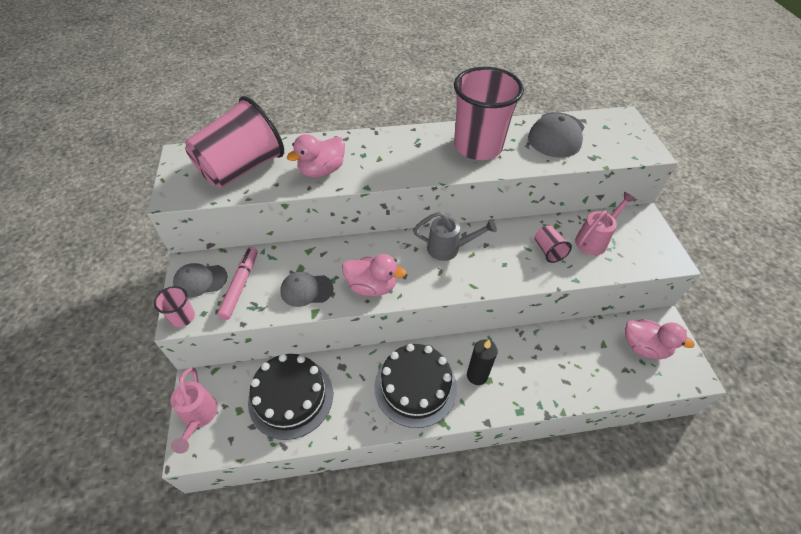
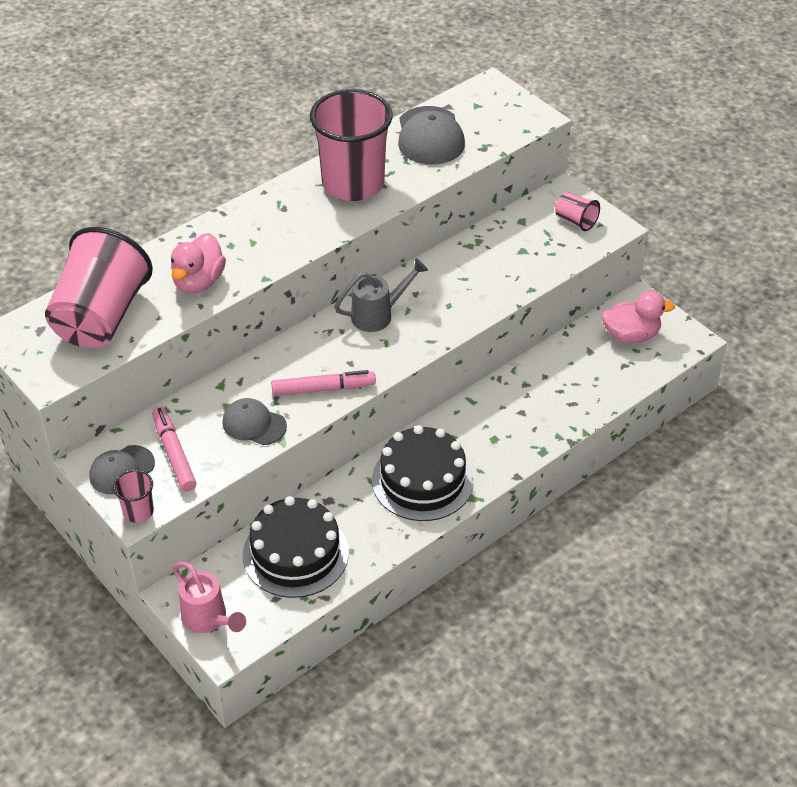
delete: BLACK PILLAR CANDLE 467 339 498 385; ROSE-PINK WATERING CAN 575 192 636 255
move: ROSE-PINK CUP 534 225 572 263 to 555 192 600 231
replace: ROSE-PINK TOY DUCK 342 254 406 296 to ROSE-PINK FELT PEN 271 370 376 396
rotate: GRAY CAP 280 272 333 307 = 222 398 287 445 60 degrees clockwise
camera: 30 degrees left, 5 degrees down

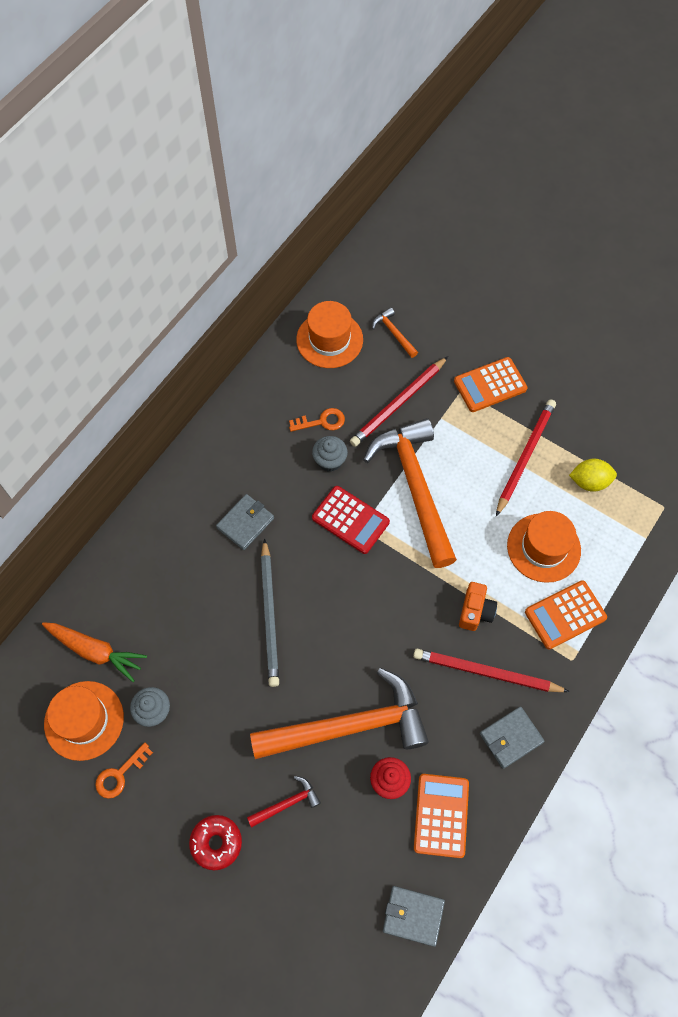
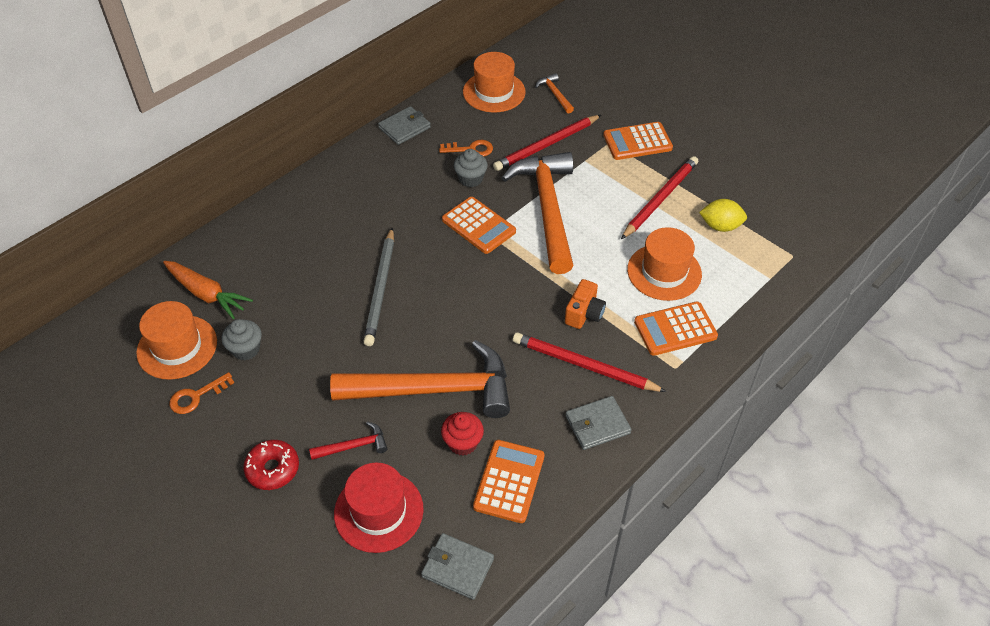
insert: CRIMSON TOP HAT 334 463 424 553
move: GRAY BILLFOLD 216 494 274 550 to 378 106 431 145
recolor: CRIMSON POCKET CALCULATOR 312 486 390 554 to ORANGE POCKET CALCULATOR 442 197 516 254
camera: 10 degrees right, 15 degrees down

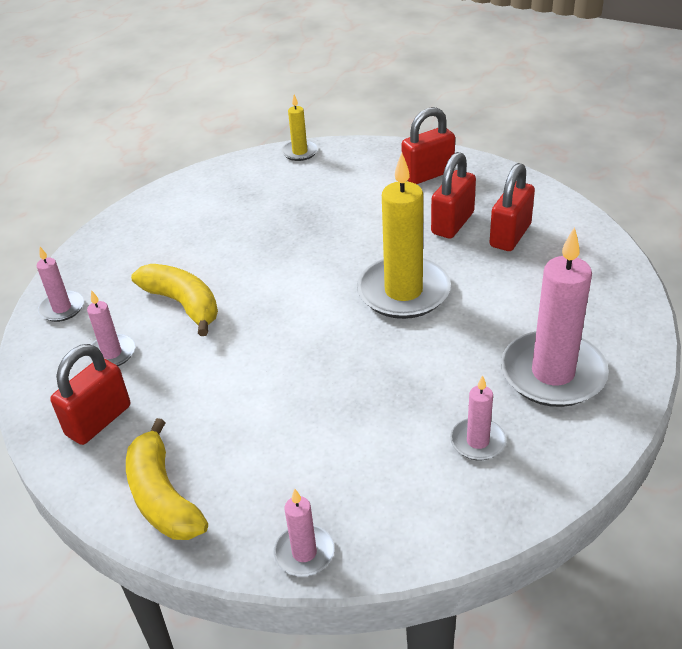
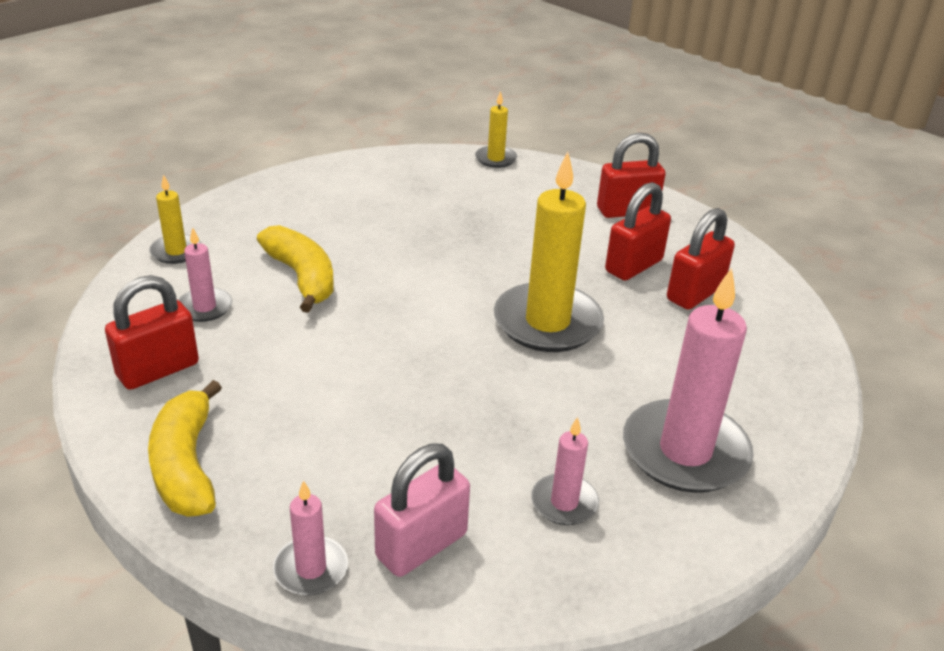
insert: ROSE-PINK PADLOCK 374 443 470 577
recolor: ROSE-PINK PILLAR CANDLE 37 247 84 322 to GOLDEN PILLAR CANDLE 149 174 201 264
camera: 10 degrees right, 5 degrees down

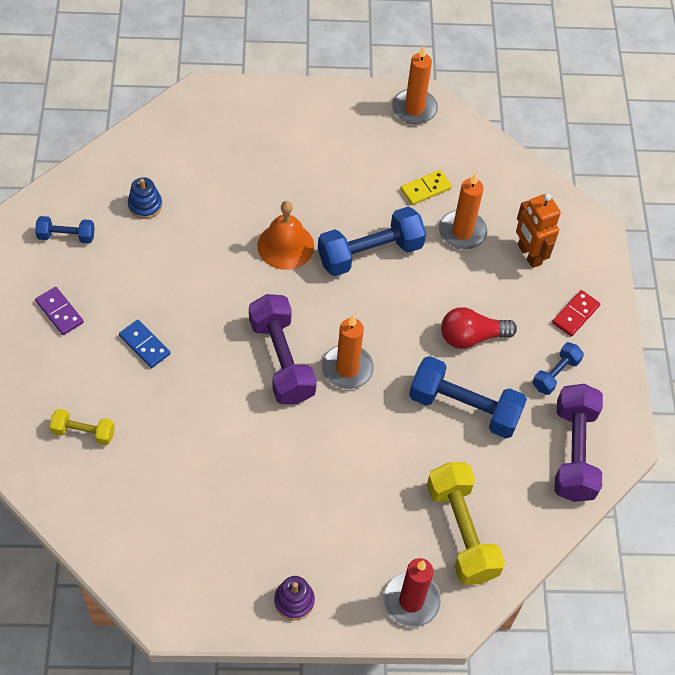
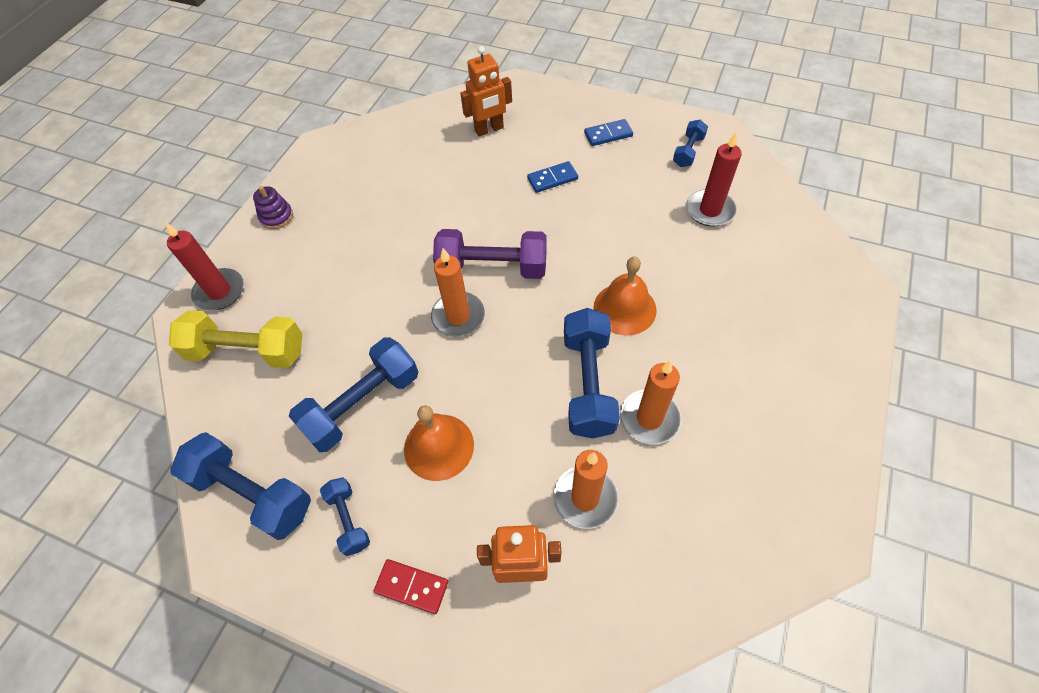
delete: GOLDEN DOMINO 401 170 452 205
move: ORANGE PILLAR CANDLE 392 46 438 124 to 620 360 681 444
replace: GOLDEN HAND WEIGHT 50 409 115 445 to ORANGE ROBOT 460 46 512 136; COBALT RING STACKER 128 177 162 219 to CRIMSON PILLAR CANDLE 686 132 742 227; CRIMSON LIGHT BULB 441 307 517 349 to ORANGE SCHOOL BELL 404 405 474 481
recolor: VIOLET DOMINO 35 287 84 335 to COBALT DOMINO 584 119 633 146; VIOLET HAND WEIGHT 554 384 603 502 to COBALT HAND WEIGHT 170 432 311 540
rotate: CRIMSON DOMINO 552 290 600 337 = 374 559 448 614 45 degrees counterclockwise
camera: 120 degrees right, 0 degrees up

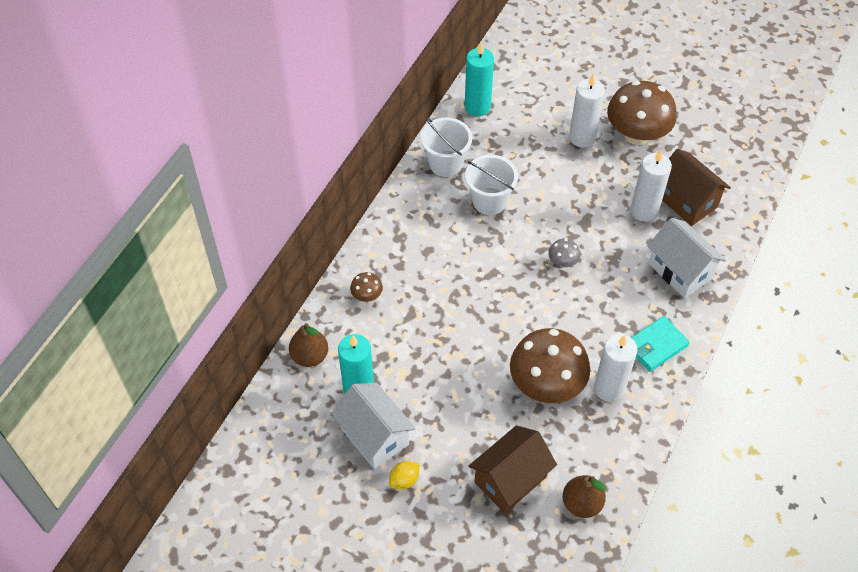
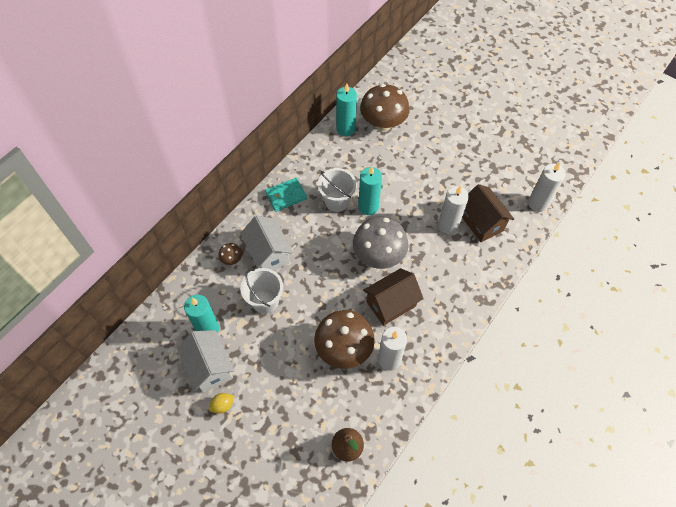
delete: DARK BROWN TOY PEAR 289 323 328 367
insert: AQUA PILLAR CANDLE 358 166 382 215
move: PURE WHITE SAND BUCKET 421 117 472 177 to 240 268 283 314; DARK BROWN HOUSE 469 425 557 513 to 363 268 424 326; PURE WHITE PILLAR CANDLE 569 74 605 148 to 528 162 565 212; DARK BROWN TOADSTOOL 607 81 677 145 to 360 84 410 131; AQUA BILLFOLD 631 316 690 372 to 265 178 307 212; PURE WHITE HOUSE 647 218 726 298 to 240 216 293 271
resize: GRAY TOADSTOOL 549 239 580 267 = 353 217 409 269 x2.32
camera: 10 degrees right, 5 degrees up

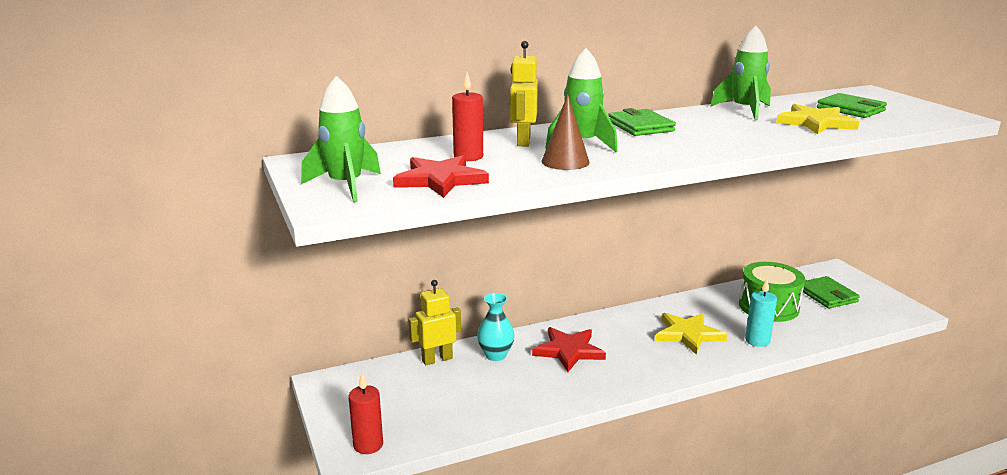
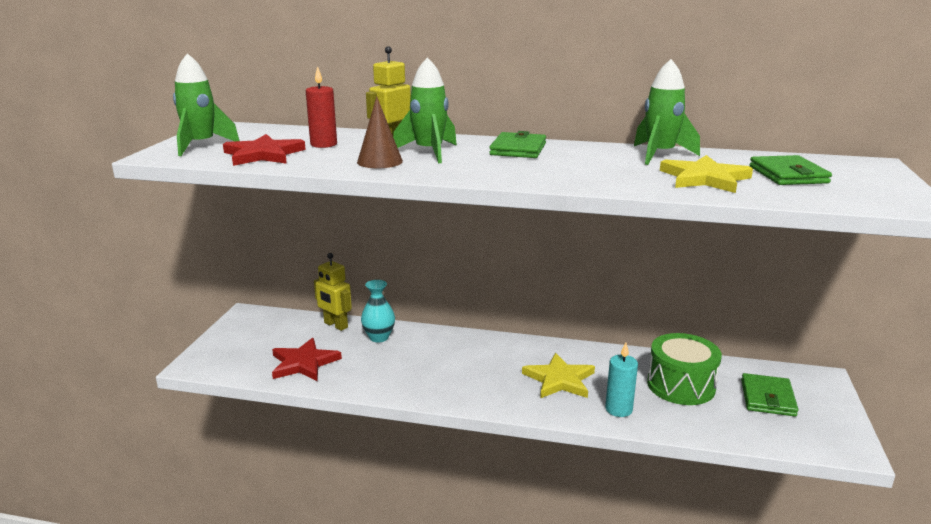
delete: CRIMSON PILLAR CANDLE 348 373 383 454
move: CRIMSON STAR 532 327 606 372 to 272 338 342 381
rotate: GOLDEN ROBOT 409 280 461 365 = 314 253 352 331 150 degrees counterclockwise
camera: 35 degrees right, 0 degrees up

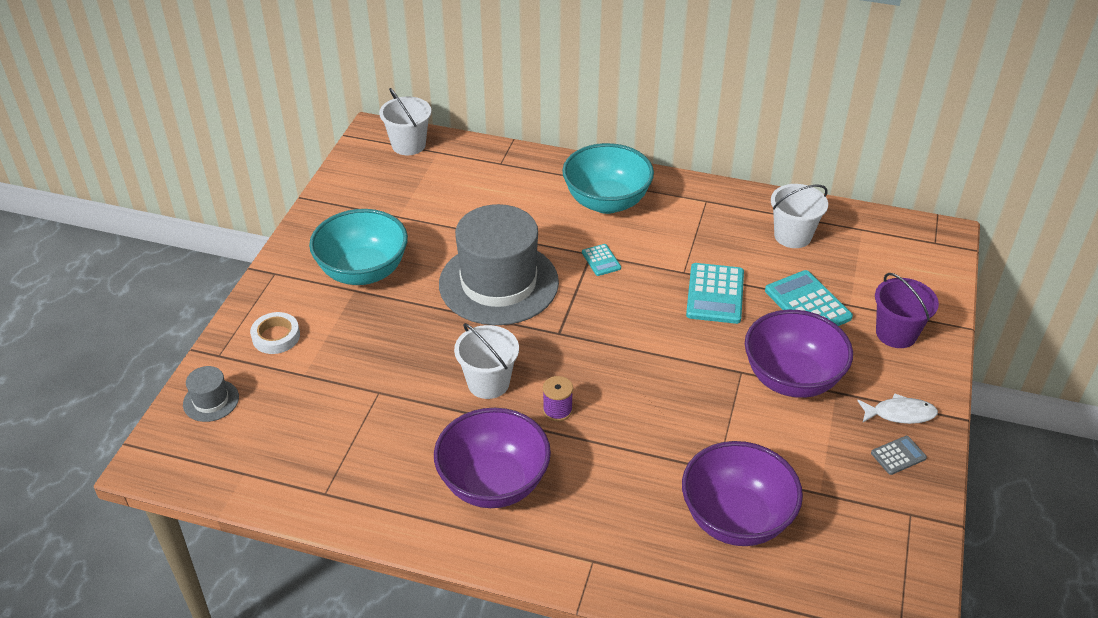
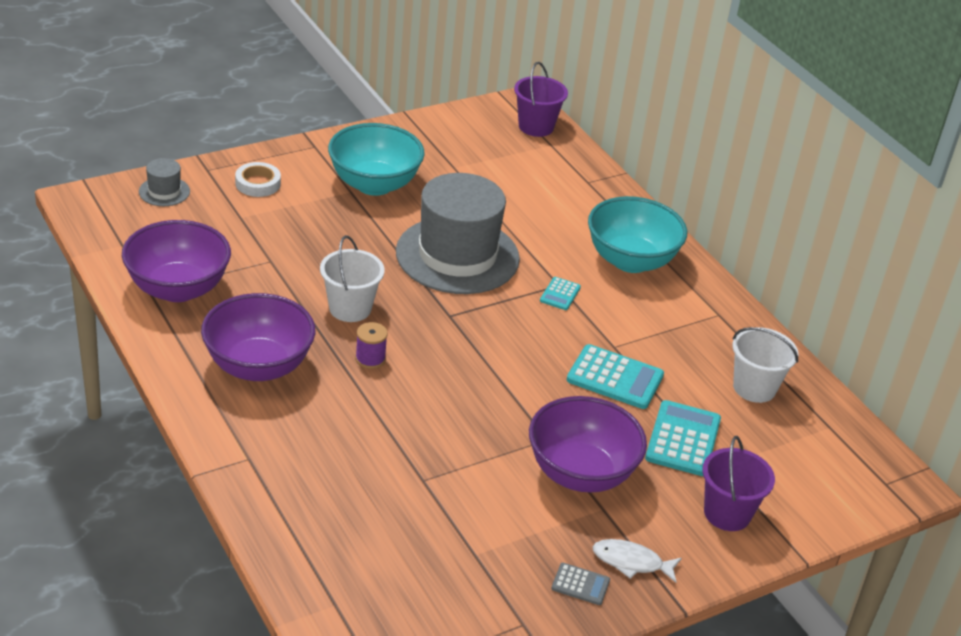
move: VIOLET BOWL 682 441 803 546 to 122 220 231 302
recolor: PURE WHITE SAND BUCKET 379 88 431 155 to VIOLET SAND BUCKET 514 62 568 137
rotate: AQUA POCKET CALCULATOR 686 263 744 324 = 567 344 664 409 120 degrees counterclockwise; PURE WHITE FISH FIGURE 857 393 938 424 = 593 539 682 583 150 degrees clockwise
camera: 40 degrees right, 5 degrees down

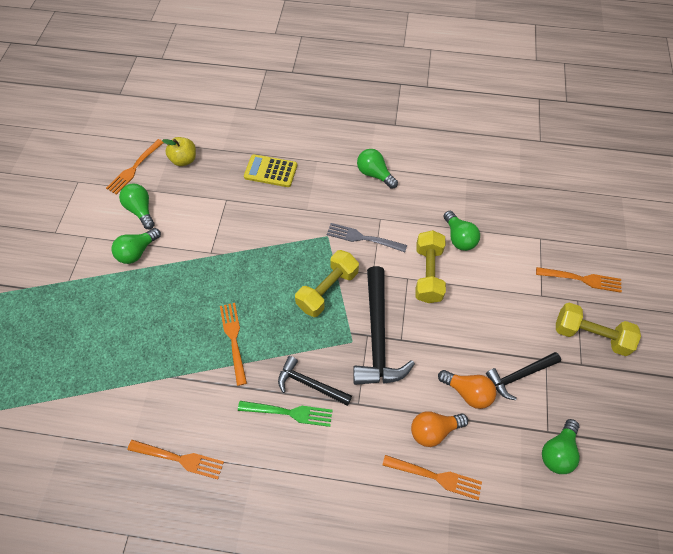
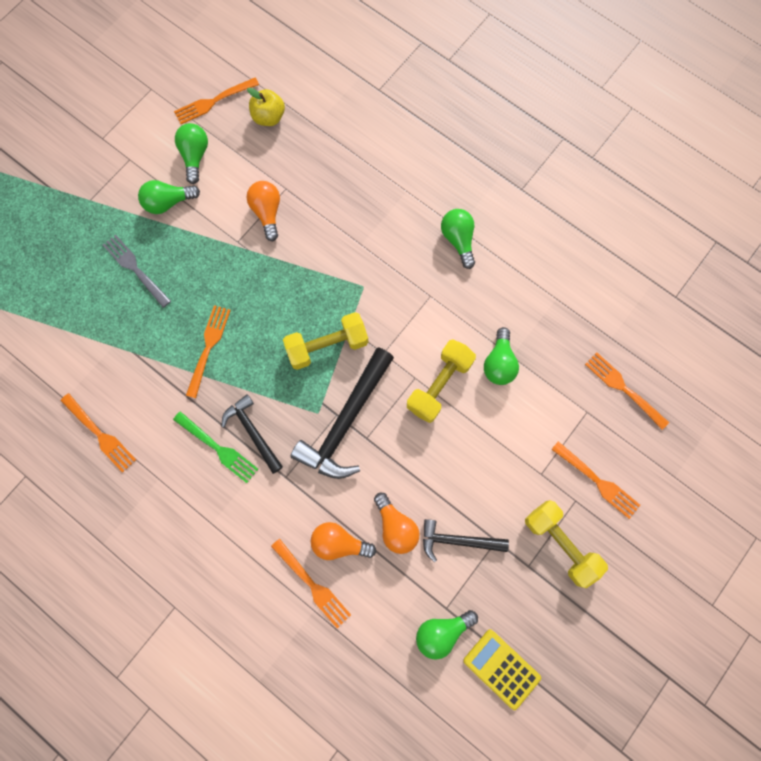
insert: ORANGE LIGHT BULB 247 181 280 241; ORANGE FORK 585 353 669 430
move: GOLDEN POCKET CALCULATOR 244 154 297 187 to 463 629 541 710; GRAY FORK 327 223 407 252 to 103 235 171 308
camera: 30 degrees right, 15 degrees up

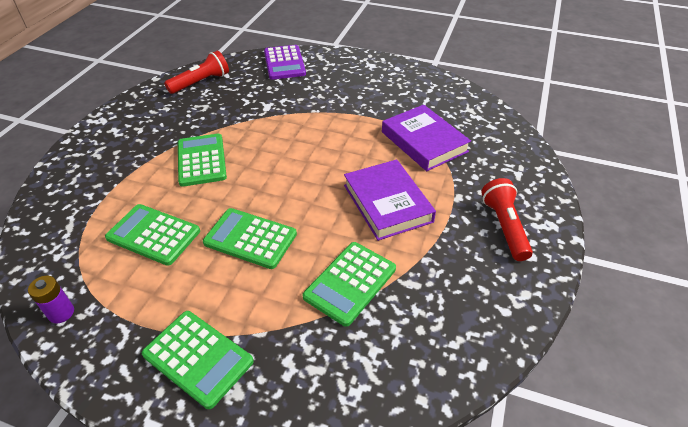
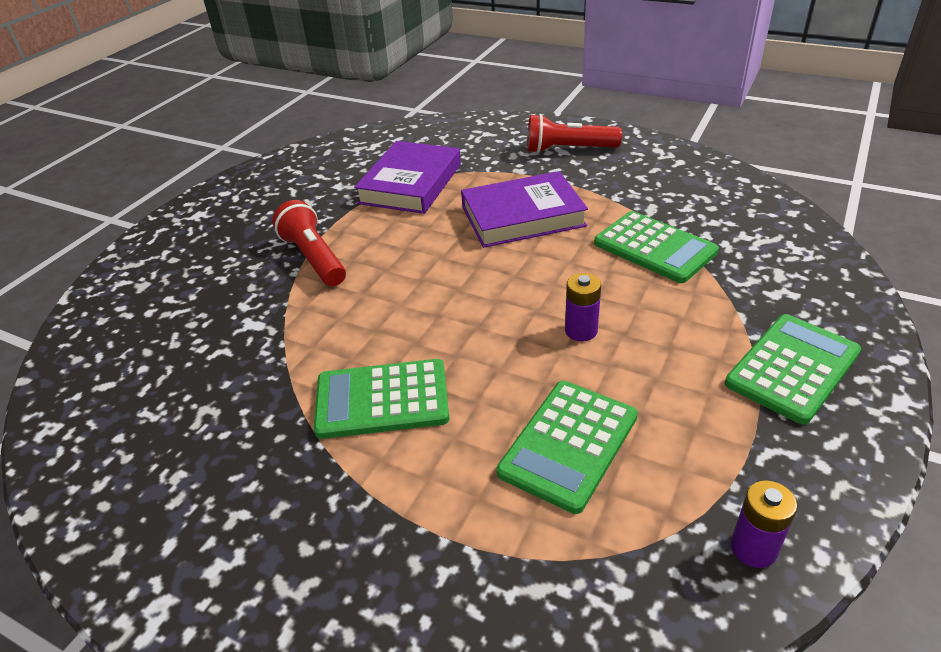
delete: VIOLET POCKET CALCULATOR 264 45 306 80
move: CRIMSON TORCH 164 51 229 94 to 272 200 346 286
replace: EMERALD POCKET CALCULATOR 203 208 297 269 to VIOLET POWER CELL 565 273 601 341
rotate: VIOLET BOOK 382 105 471 171 = 354 141 461 214 45 degrees counterclockwise
camera: 80 degrees left, 5 degrees down

